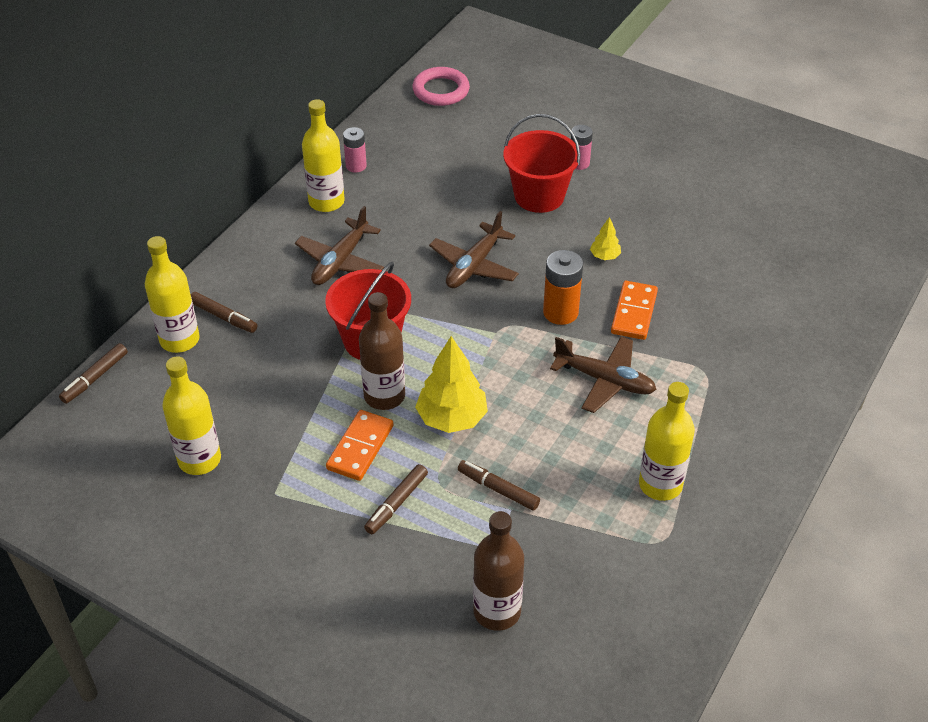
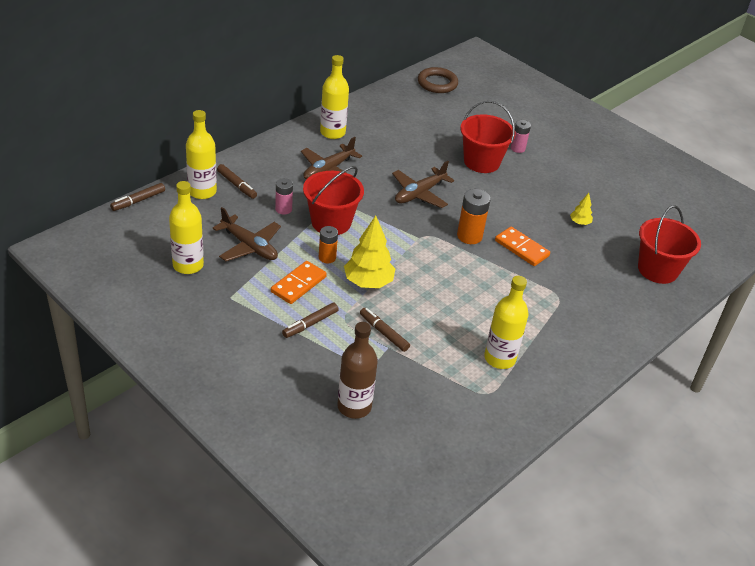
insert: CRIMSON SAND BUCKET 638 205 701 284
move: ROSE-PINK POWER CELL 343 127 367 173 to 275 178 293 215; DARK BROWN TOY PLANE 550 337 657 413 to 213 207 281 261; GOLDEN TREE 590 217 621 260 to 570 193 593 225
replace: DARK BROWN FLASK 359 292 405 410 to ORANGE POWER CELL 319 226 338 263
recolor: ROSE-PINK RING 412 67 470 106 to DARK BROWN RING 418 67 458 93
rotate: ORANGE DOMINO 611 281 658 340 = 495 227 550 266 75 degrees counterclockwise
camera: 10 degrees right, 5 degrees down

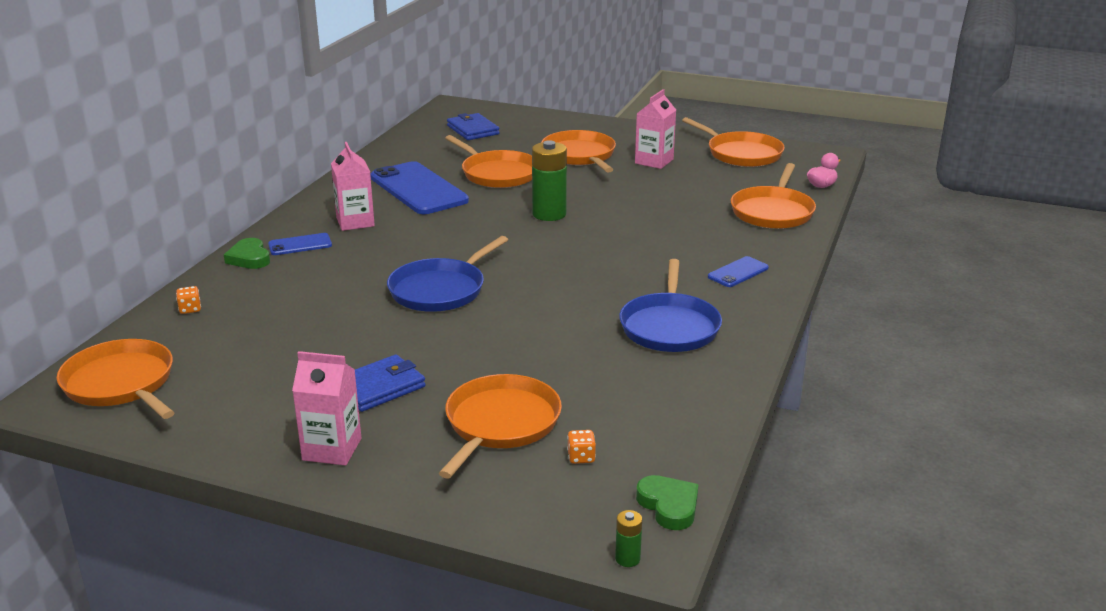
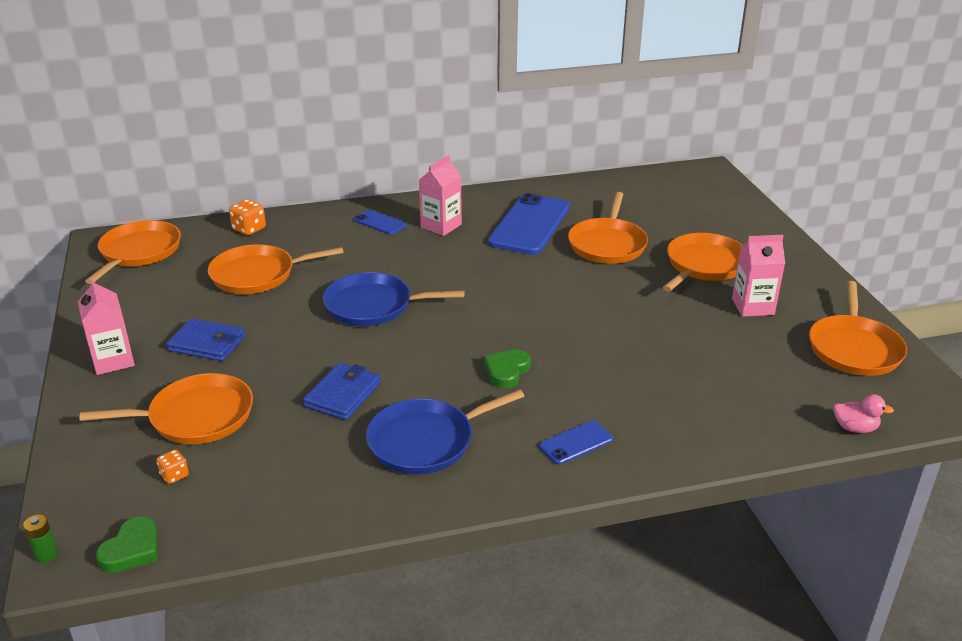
delete: EMERALD POWER CELL 532 140 567 221
move: EMERALD HEART 224 238 270 269 to 484 349 531 389; COBALT BILLFOLD 447 113 500 140 to 303 363 381 420; ORANGE SKILLET 731 163 816 229 to 208 244 344 294
rotate: COBALT SMARTPHONE 708 256 769 287 = 539 421 613 465 45 degrees counterclockwise
resize: ORANGE DIE 176 286 201 314 = 229 199 266 235 x1.61
camera: 55 degrees right, 5 degrees up

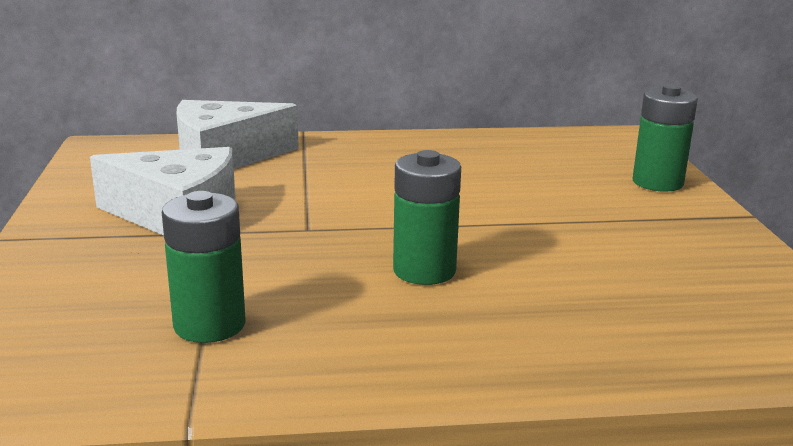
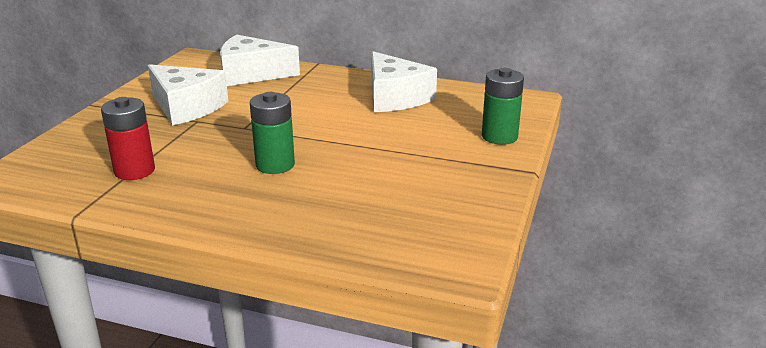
insert: PURE WHITE PIECE OF CHEESE 371 51 437 112
recolor: EMERALD POWER CELL 162 191 246 343 to CRIMSON POWER CELL 101 97 155 180
camera: 25 degrees right, 5 degrees up

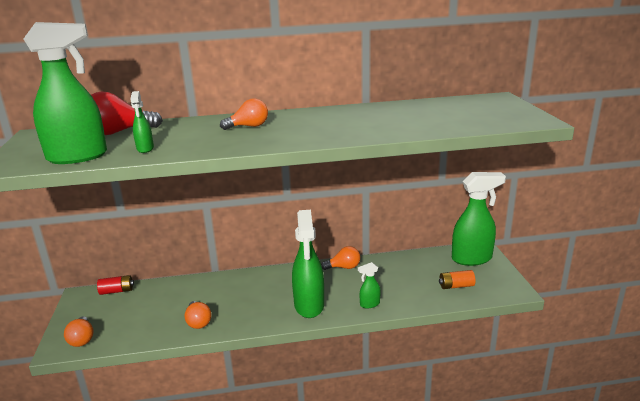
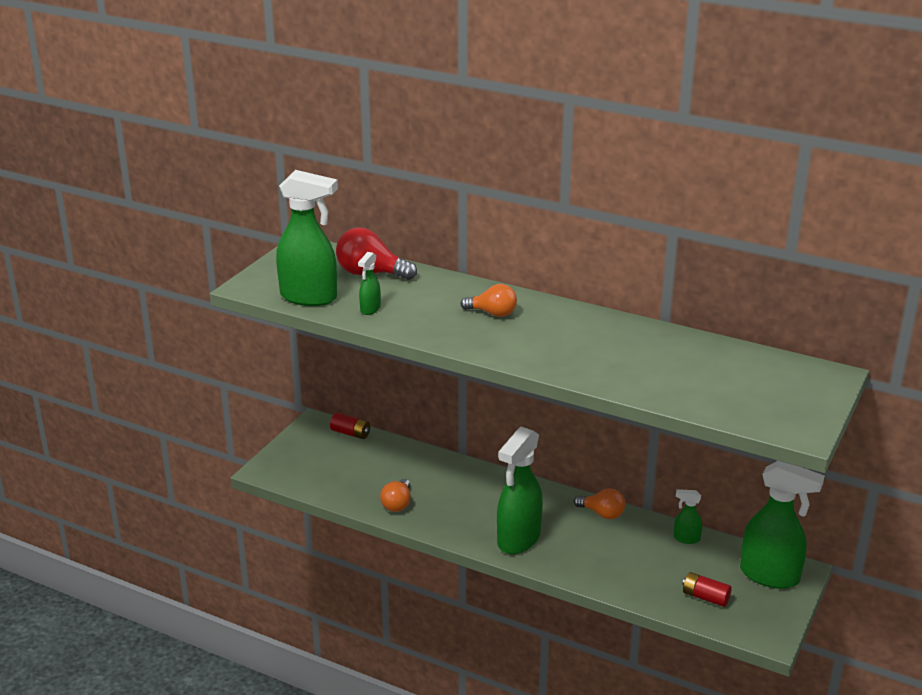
delete: ORANGE LIGHT BULB 64 317 94 347
move: EMERALD SPRAY CLEANER 358 262 381 309 to 674 489 702 544
recolor: ORANGE POWER CELL 439 270 475 289 to CRIMSON POWER CELL 682 572 732 607
camera: 35 degrees right, 5 degrees up

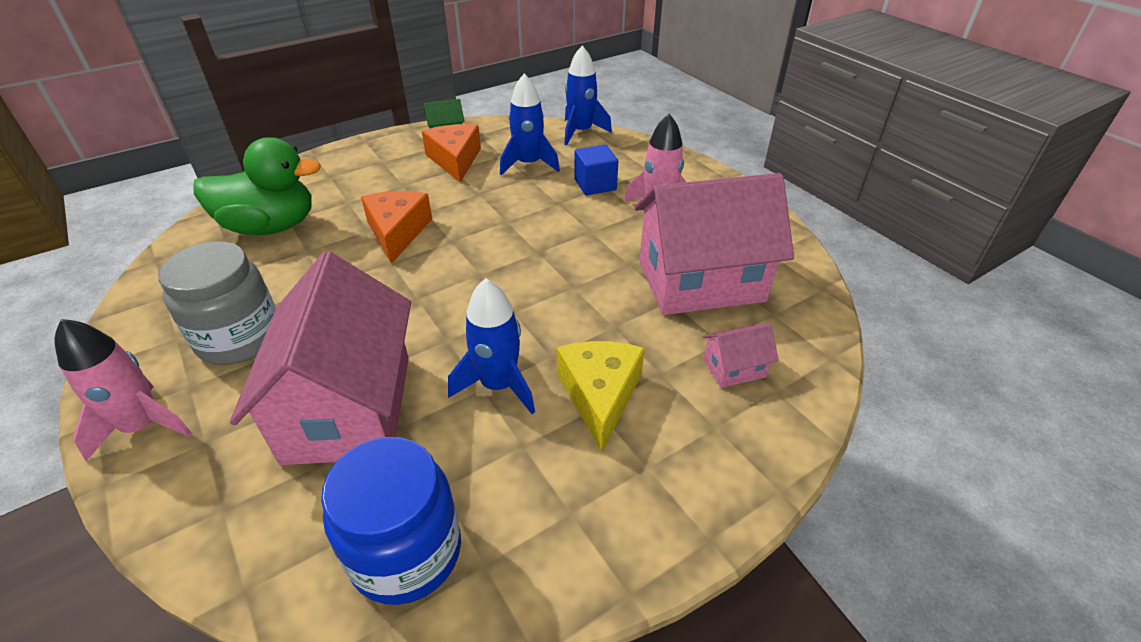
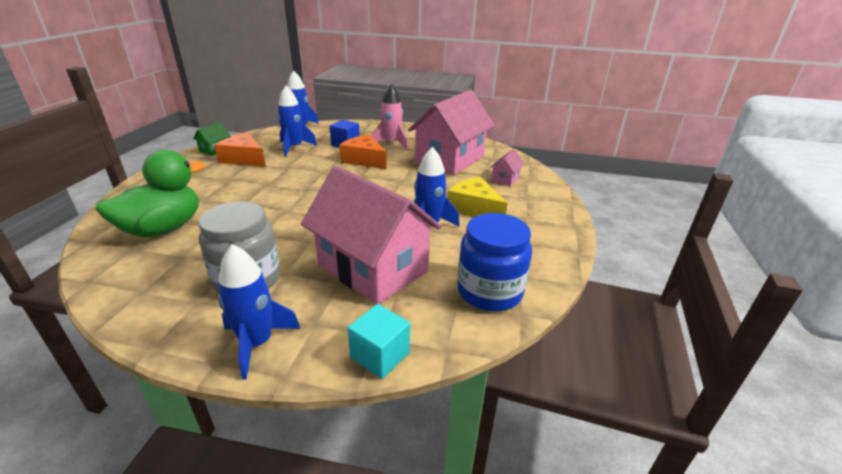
insert: AQUA BLOCK 348 304 410 379
move: ORANGE PIECE OF CHEESE 361 191 432 264 to 339 134 387 169
recolor: ROSE-PINK SPACESHIP 54 319 193 461 to COBALT SPACESHIP 218 244 301 380
camera: 45 degrees left, 10 degrees down

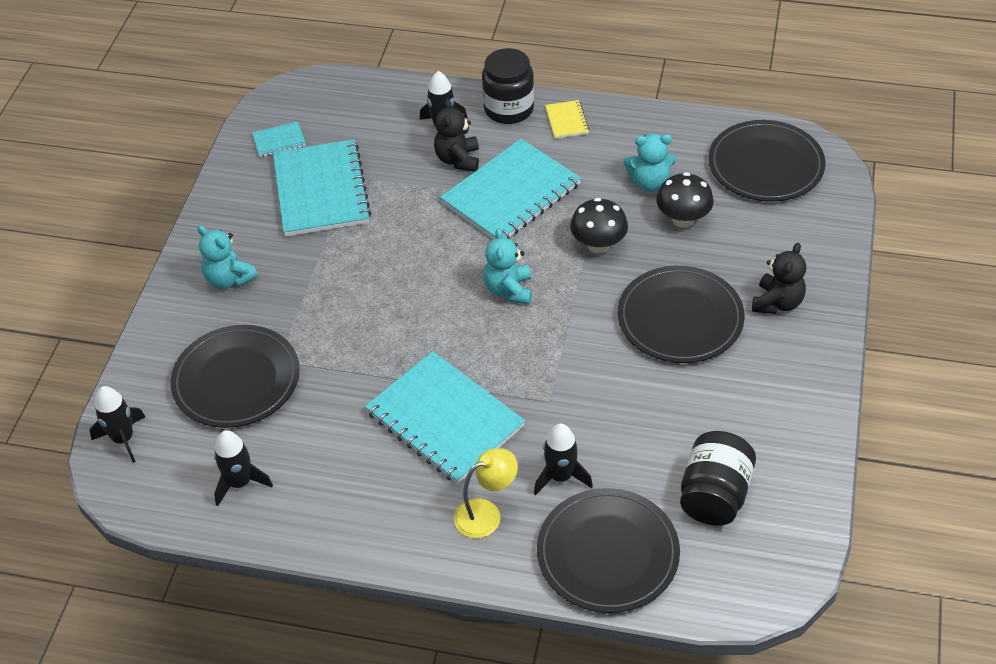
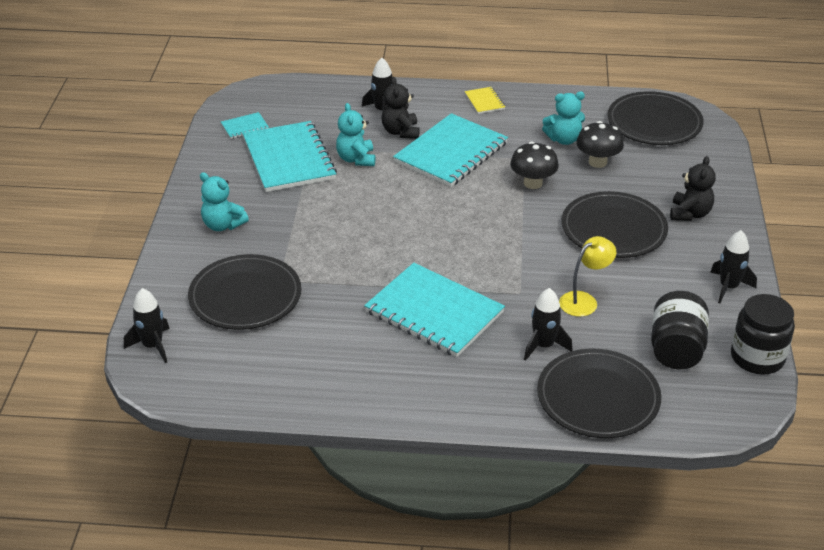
move: BLACK SPACESHIP 214 430 273 506 to 710 230 757 303; GOLDEN DESK LAMP 454 448 518 538 to 559 236 616 317; BLACK PRESERVE JAR 482 48 534 124 to 731 294 795 374; AQUA STUFFED BEAR 483 228 532 304 to 336 103 375 166
camera: 10 degrees left, 10 degrees down

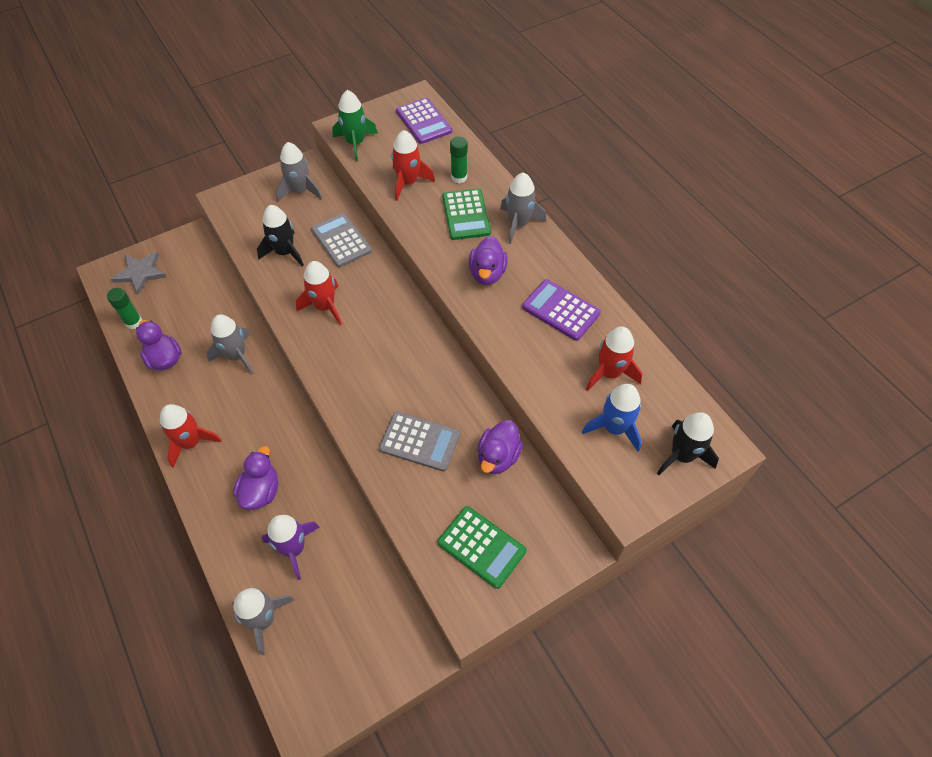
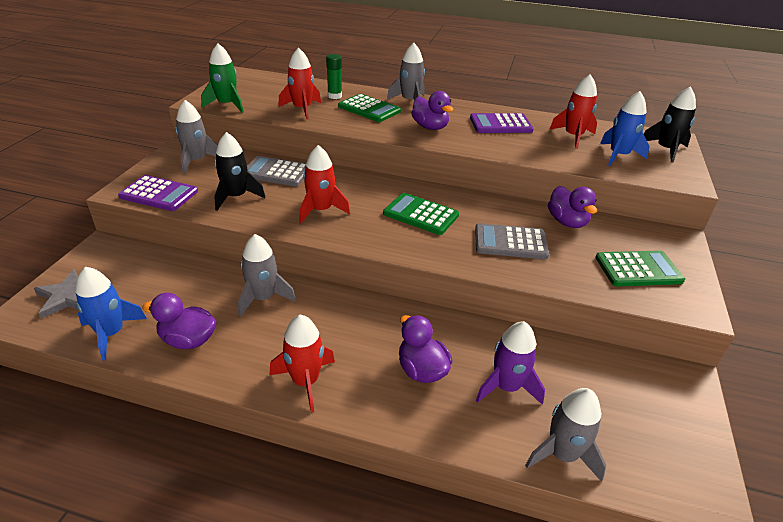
insert: EMERALD POCKET CALCULATOR 383 193 459 235
move: VIOLET POCKET CALCULATOR 396 98 452 144 to 118 175 198 211
replace: EMERALD GLUE 107 288 142 329 to COBALT SPACESHIP 75 267 147 361
rotate: GRAY POCKET CALCULATOR 379 412 460 471 = 475 223 549 259 150 degrees counterclockwise
camera: 45 degrees left, 20 degrees down

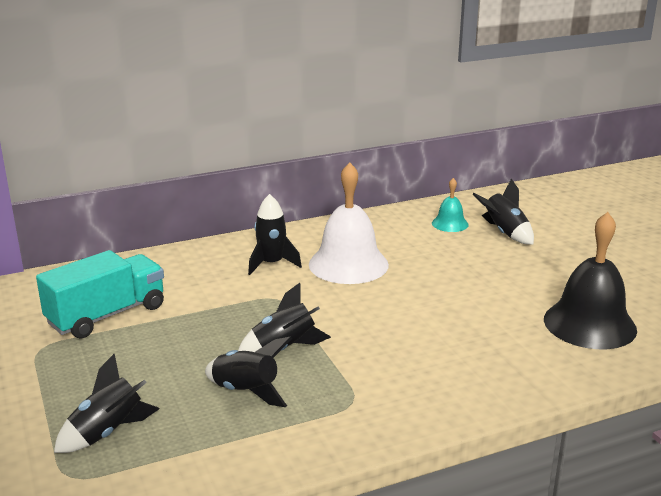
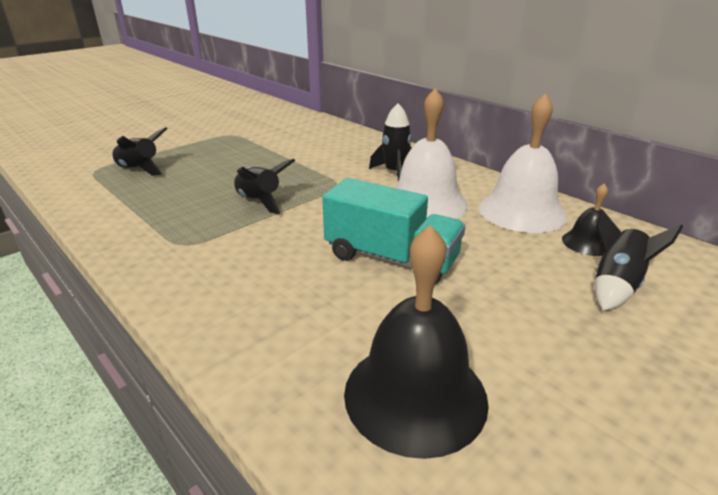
delete: BLACK SPACESHIP 205 336 292 407
insert: PURE WHITE SCHOOL BELL 479 93 567 233
move: AQUA TRUCK 36 250 164 339 to 322 178 465 284
recolor: AQUA SCHOOL BELL 432 178 469 232 to BLACK SCHOOL BELL 562 183 608 256
camera: 70 degrees right, 5 degrees up

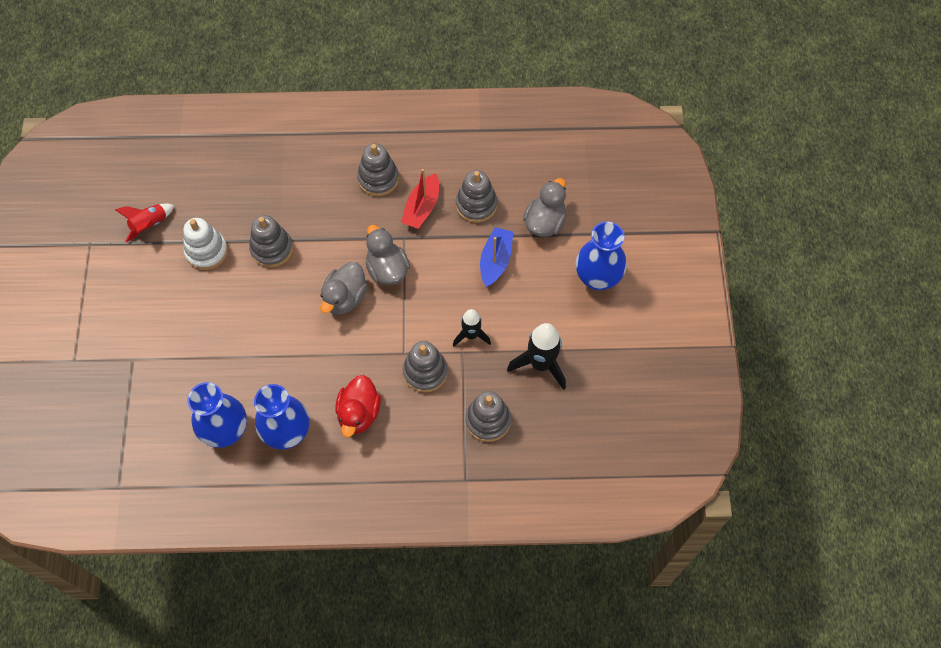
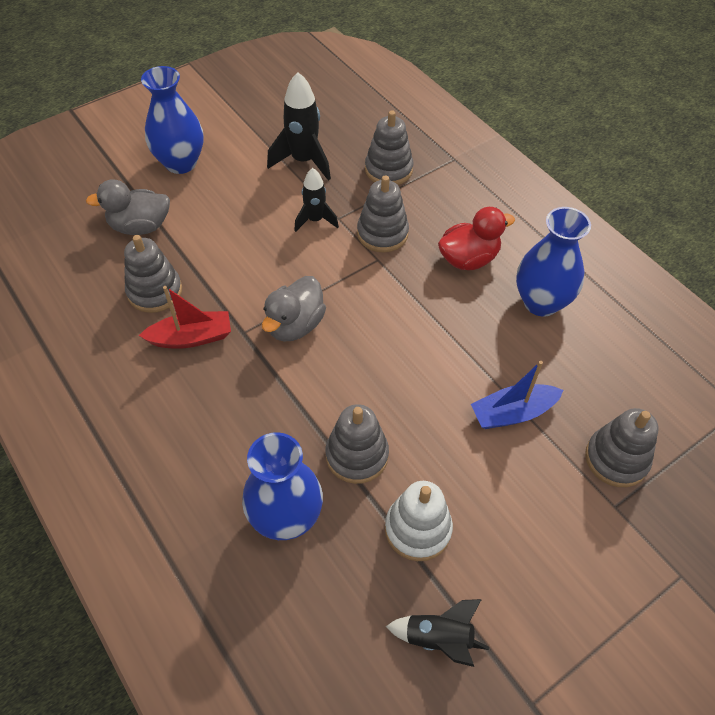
delete: GRAY TOY DUCK 320 262 368 315
move: COBALT TALL VASE 188 382 247 448 to 242 432 323 540; GRAY RING STACKER 357 143 399 196 to 585 408 659 487; COBALT BOAT 480 227 513 287 to 471 361 564 429
recolor: CRIMSON SPACESHIP 115 204 174 242 to BLACK SPACESHIP 386 599 489 667
camera: 125 degrees left, 10 degrees down

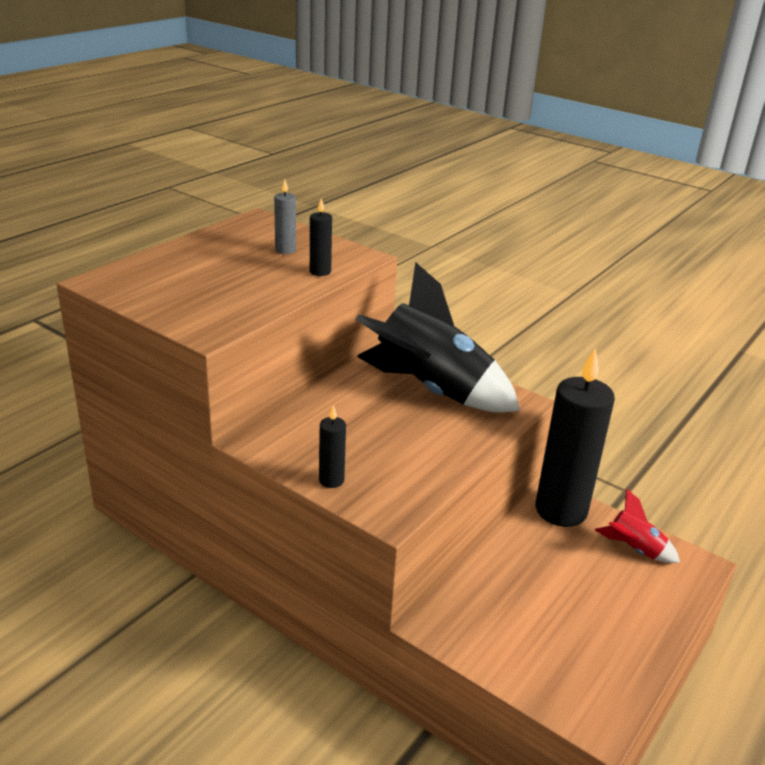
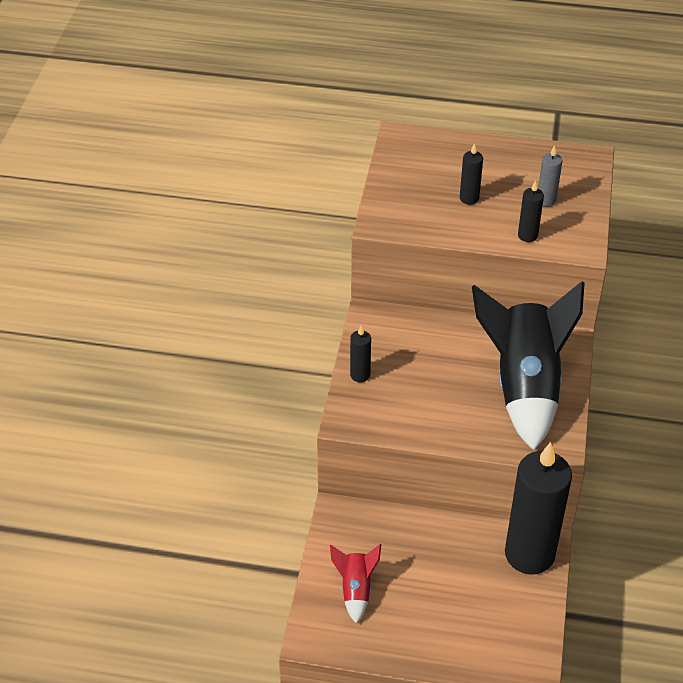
insert: BLACK PILLAR CANDLE 460 143 483 205
move: CRIMSON SPACESHIP 595 489 680 563 to 330 544 381 623
camera: 65 degrees right, 15 degrees up

